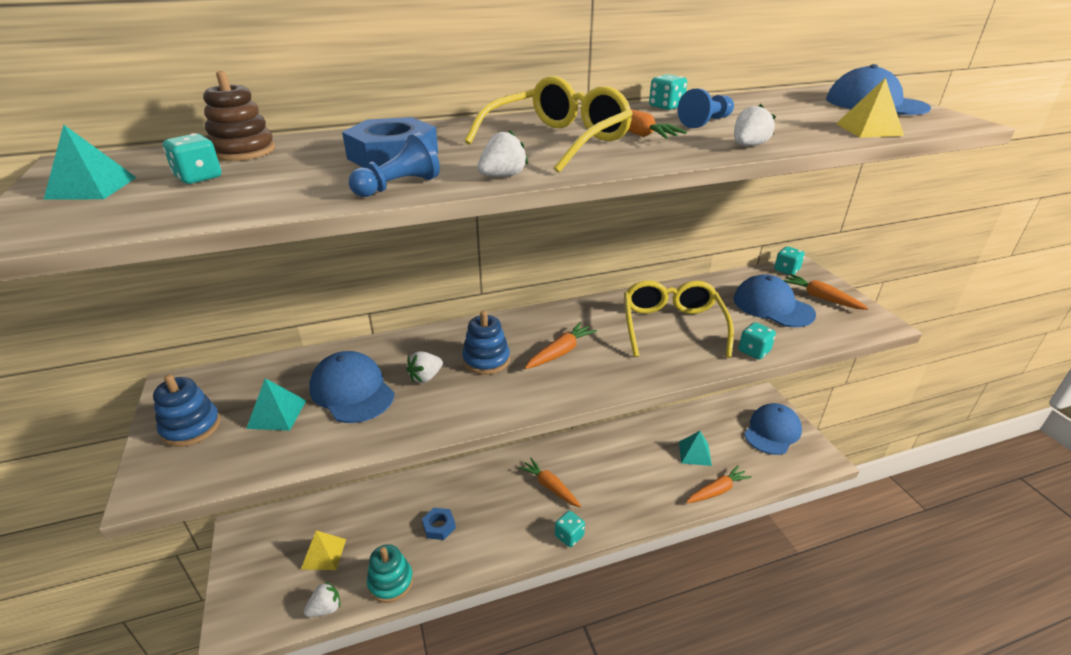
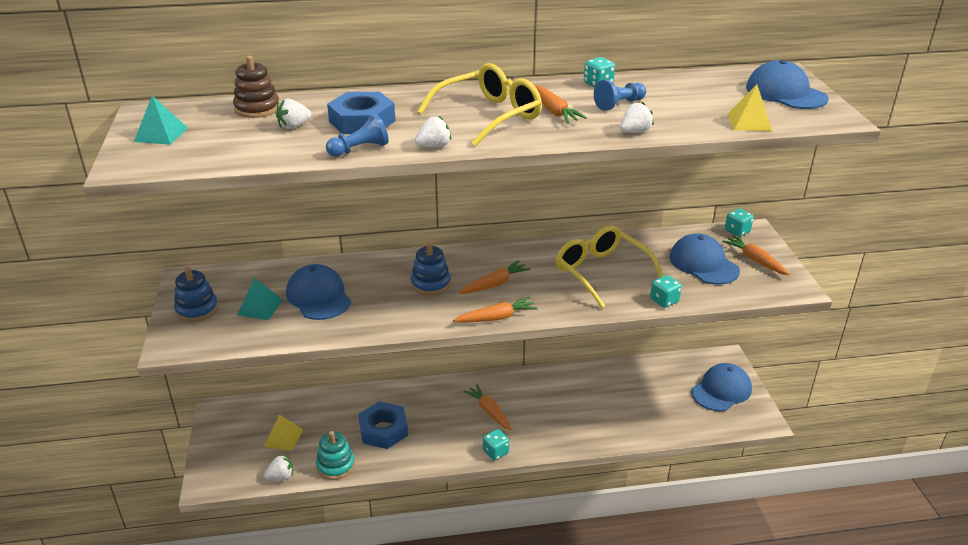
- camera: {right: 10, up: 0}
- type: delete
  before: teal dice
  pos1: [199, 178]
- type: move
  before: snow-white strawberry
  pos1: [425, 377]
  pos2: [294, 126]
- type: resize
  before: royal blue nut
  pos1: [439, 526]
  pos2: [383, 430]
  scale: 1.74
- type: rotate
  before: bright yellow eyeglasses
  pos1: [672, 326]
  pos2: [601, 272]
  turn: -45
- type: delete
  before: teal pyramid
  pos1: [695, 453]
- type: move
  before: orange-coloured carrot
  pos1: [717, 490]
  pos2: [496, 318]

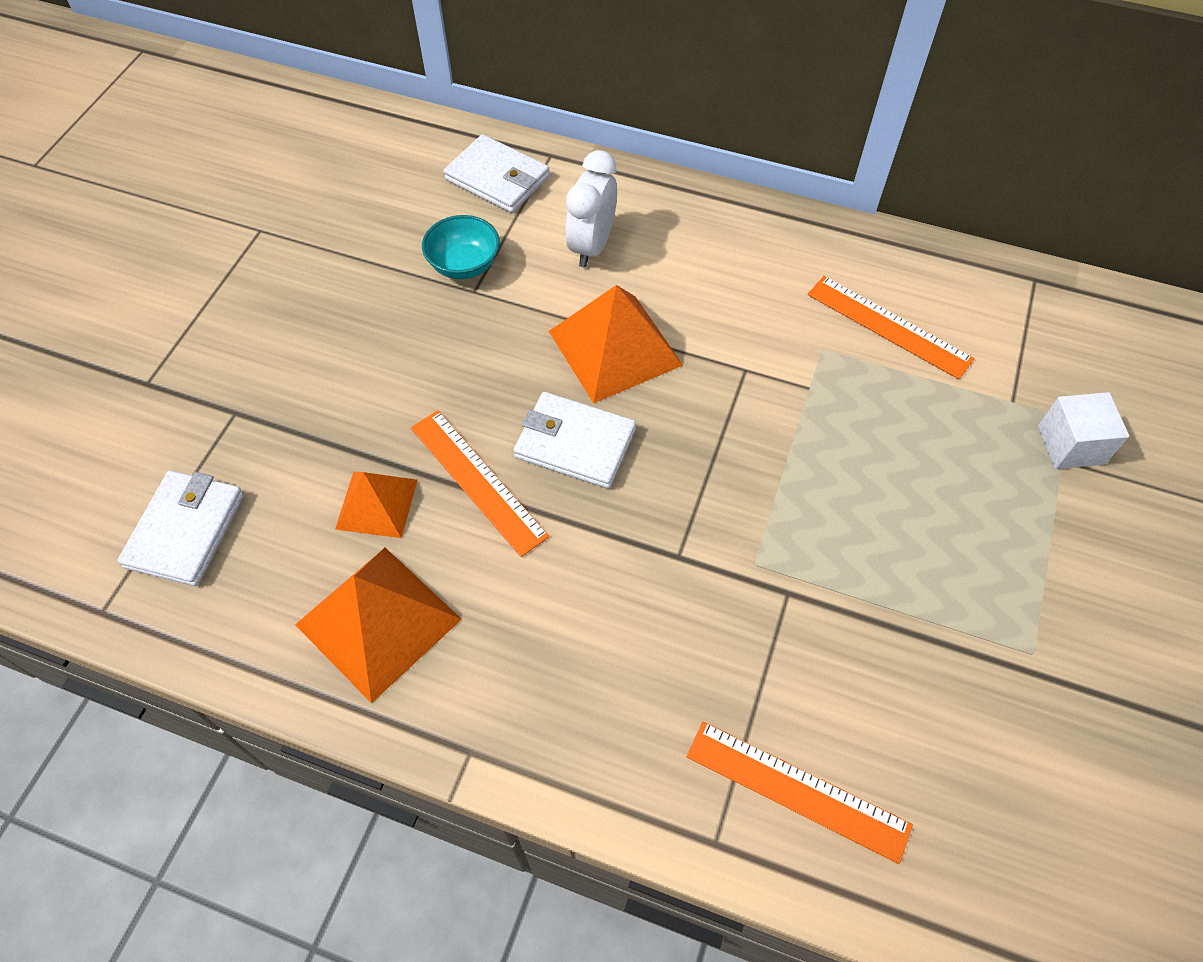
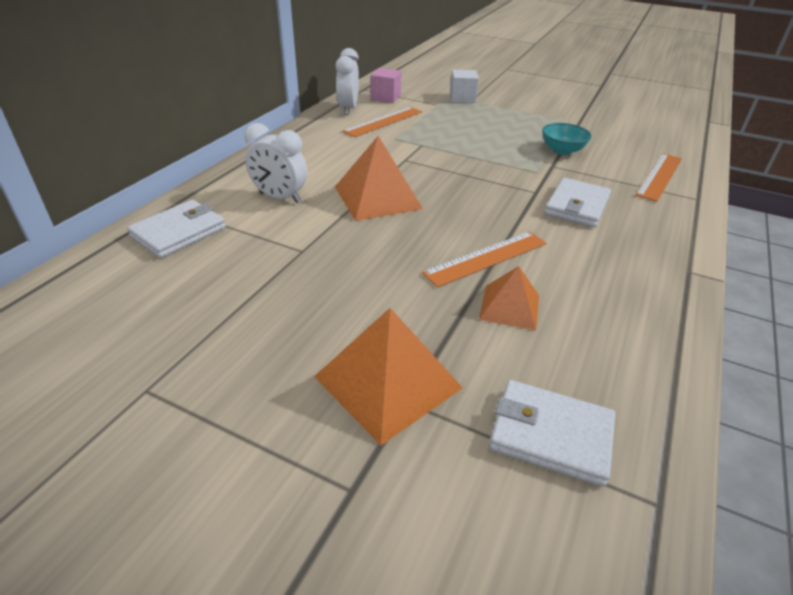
- camera: {right: -85, up: -20}
- type: move
  before: orange-coloured pyramid
  pos1: [378, 621]
  pos2: [388, 382]
- type: move
  before: teal deep dish
  pos1: [464, 265]
  pos2: [562, 151]
- type: move
  before: snow-white card wallet
  pos1: [575, 443]
  pos2: [577, 206]
- type: insert
  after: snow-white bedside clock
  pos2: [348, 109]
- type: insert
  after: pink solid cube
  pos2: [385, 97]

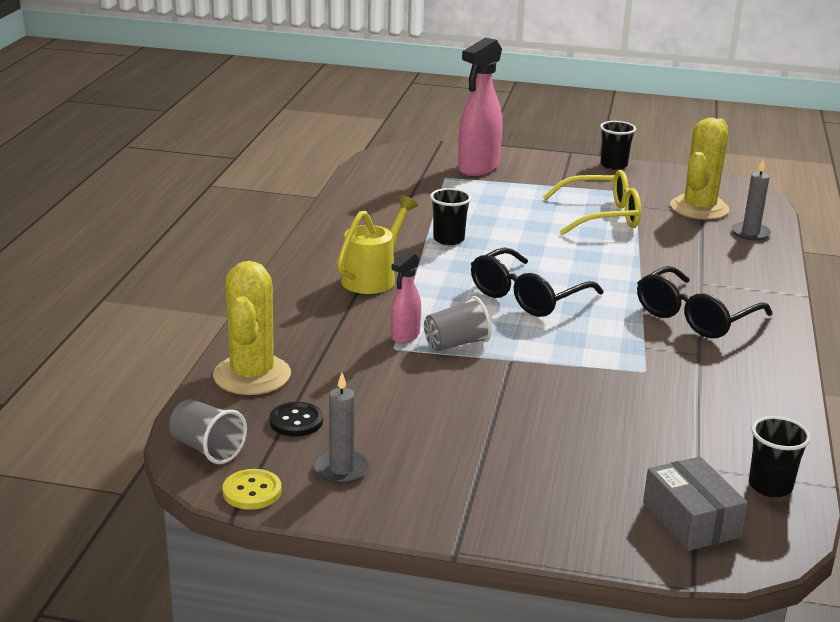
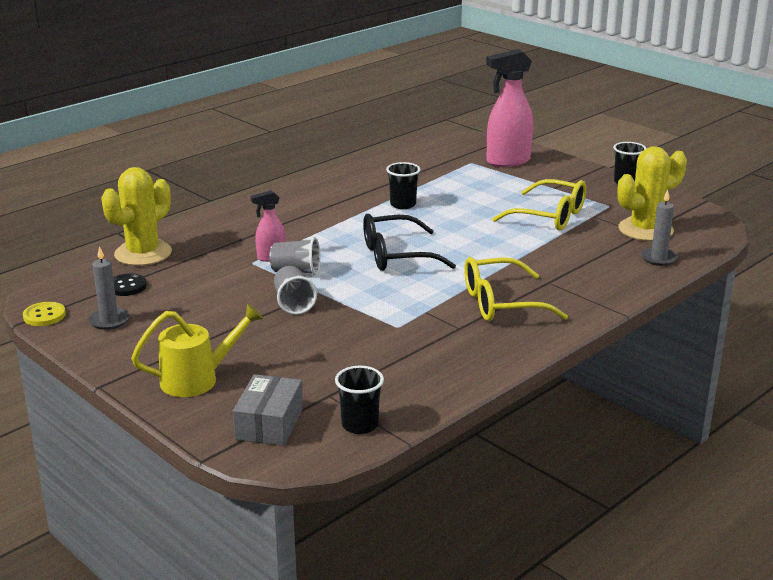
- camera: {right: 35, up: 0}
- type: move
  before: grey tumbler
  pos1: [207, 449]
  pos2: [293, 303]
- type: move
  before: bright yellow watering can
  pos1: [373, 278]
  pos2: [197, 379]
- type: recolor
  before: ebony eyeglasses
  after: bright yellow eyeglasses
  pos1: [695, 316]
  pos2: [502, 303]

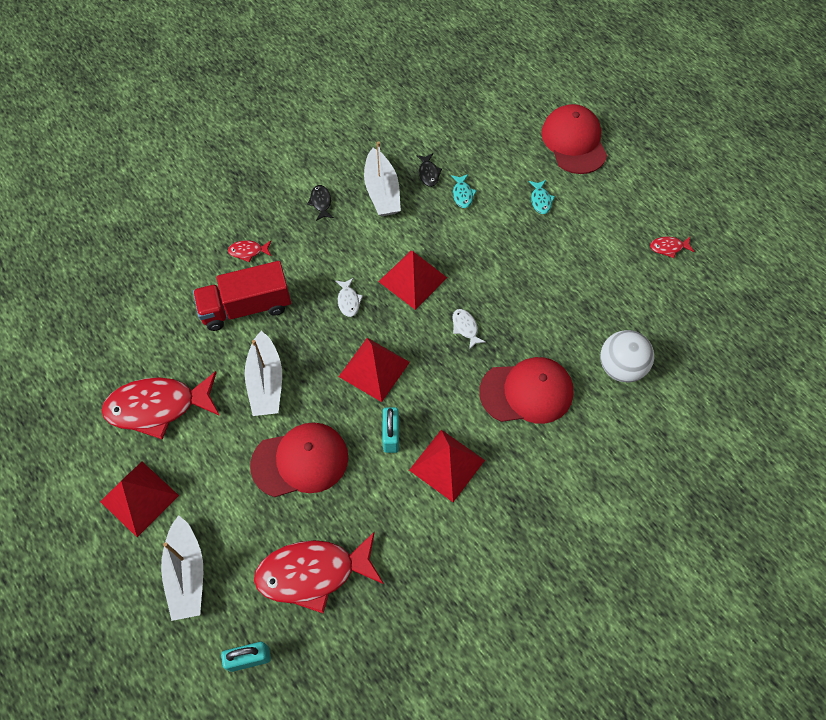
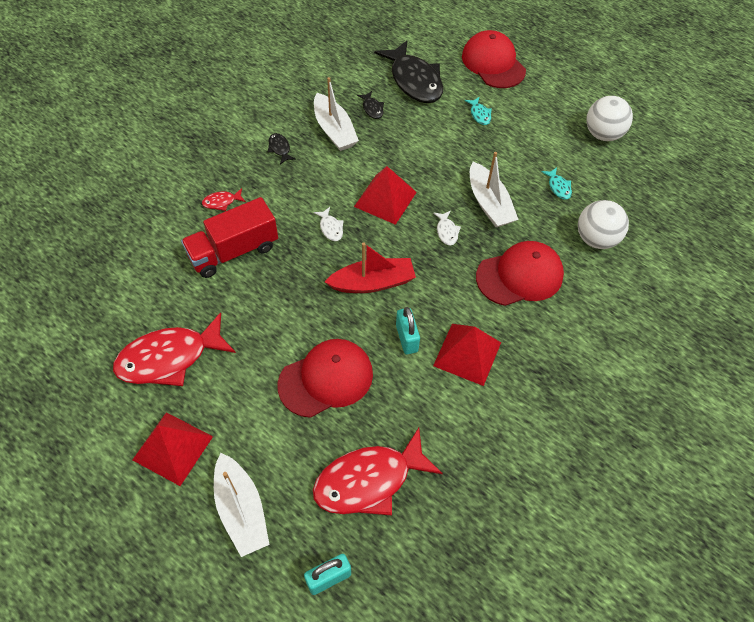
- camera: {right: -15, up: -5}
- type: move
  before: snow-white toy boat
  pos1: [266, 382]
  pos2: [489, 203]
- type: replace
  before: red pyramid
  after: red toy boat
  pos1: [374, 369]
  pos2: [373, 283]
- type: move
  before: teal toy fish
  pos1: [462, 194]
  pos2: [558, 187]
- type: rotate
  before: snow-white toy fish
  pos1: [465, 328]
  pos2: [446, 231]
  turn: -150
- type: replace
  before: red toy fish
  after: snow-white play ball
  pos1: [668, 247]
  pos2: [603, 134]
- type: insert
  after: ebony toy fish
  pos2: [414, 80]

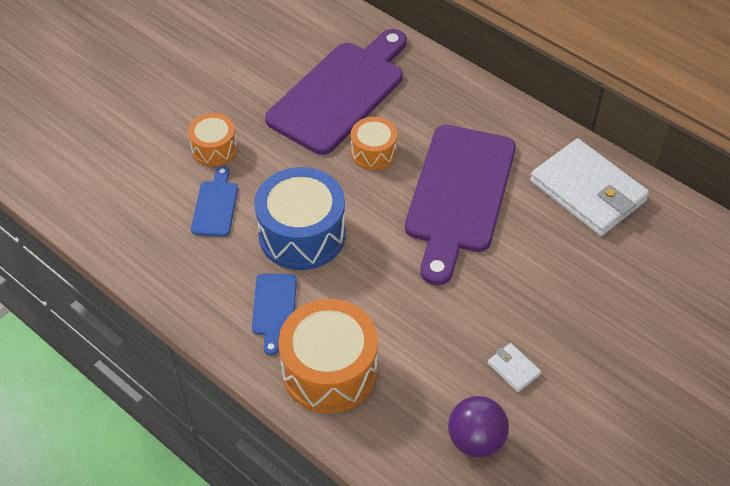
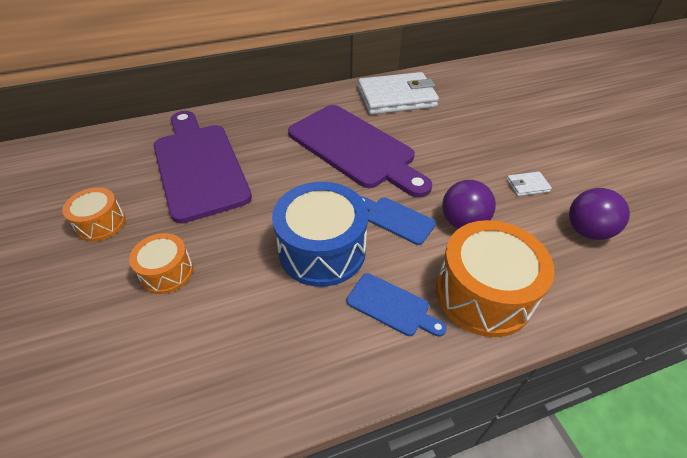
- camera: {right: -60, up: -5}
- type: move
  before: royal blue cutting board
  pos1: [215, 205]
  pos2: [396, 219]
- type: move
  before: orange-coloured snare drum
  pos1: [373, 152]
  pos2: [101, 223]
- type: insert
  after: purple play ball
  pos2: [463, 222]

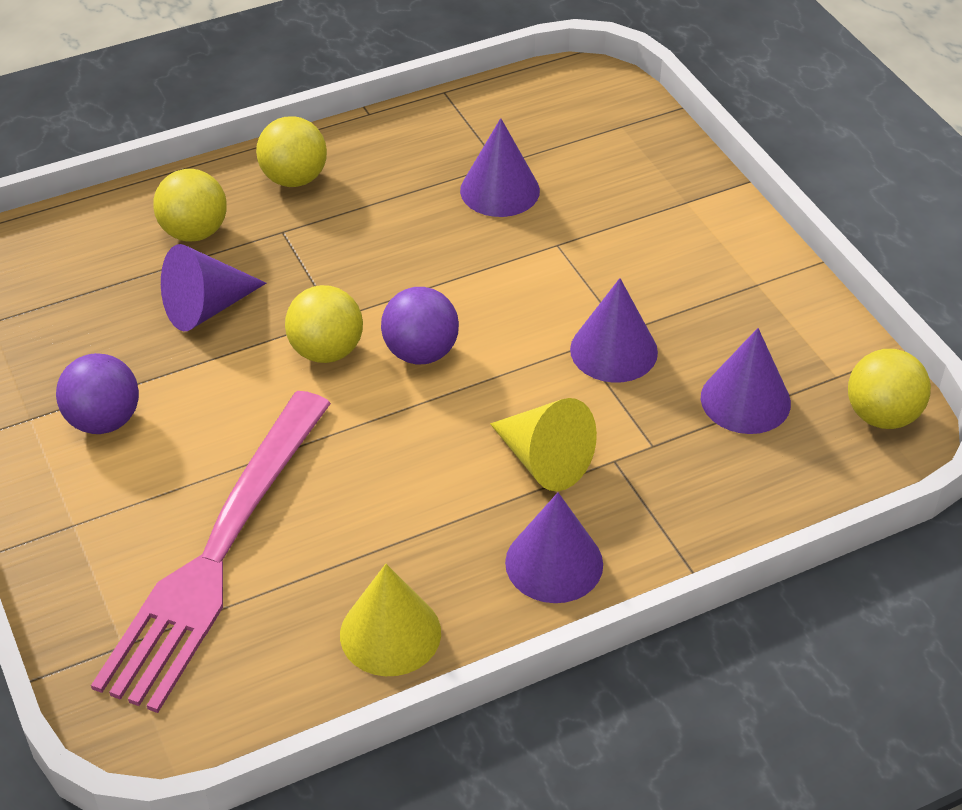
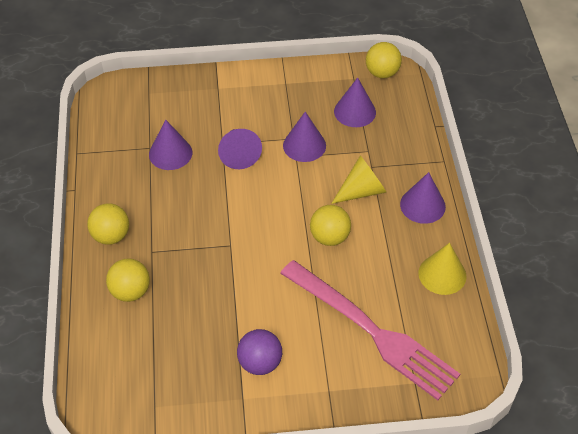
- camera: {right: -70, up: 5}
- type: move
  before: purple cone shape
  pos1: [206, 308]
  pos2: [238, 154]
- type: move
  before: bright yellow play ball
  pos1: [326, 351]
  pos2: [329, 237]
- type: delete
  before: purple play ball
  pos1: [420, 352]

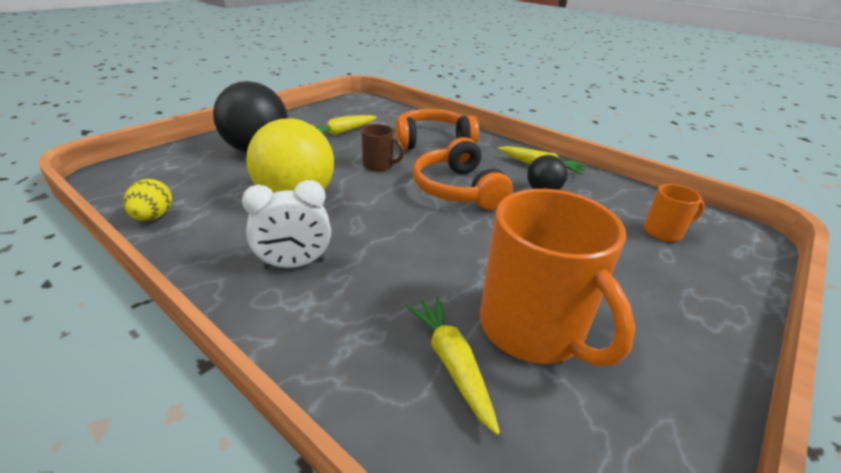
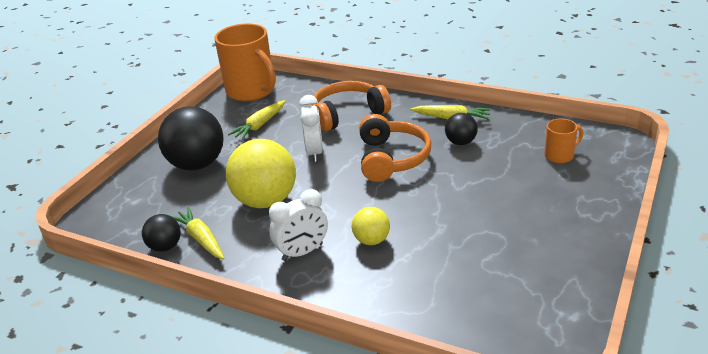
- camera: {right: -10, up: 0}
- type: replace
  before: bright yellow egg shape
  after: ebony play ball
  pos1: [154, 217]
  pos2: [165, 247]
- type: replace
  before: brown mug
  after: snow-white bedside clock
  pos1: [379, 165]
  pos2: [314, 152]
- type: move
  before: bright yellow carrot
  pos1: [452, 364]
  pos2: [201, 239]
- type: rotate
  before: orange-coloured over-ear headphones
  pos1: [458, 189]
  pos2: [392, 158]
  turn: -150
- type: move
  before: orange-coloured mug
  pos1: [533, 329]
  pos2: [252, 91]
- type: insert
  after: bright yellow play ball
  pos2: [371, 240]

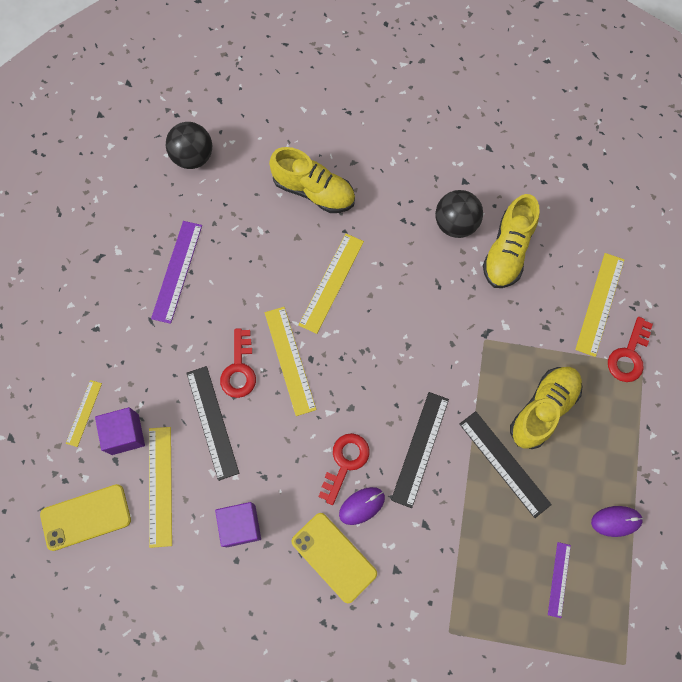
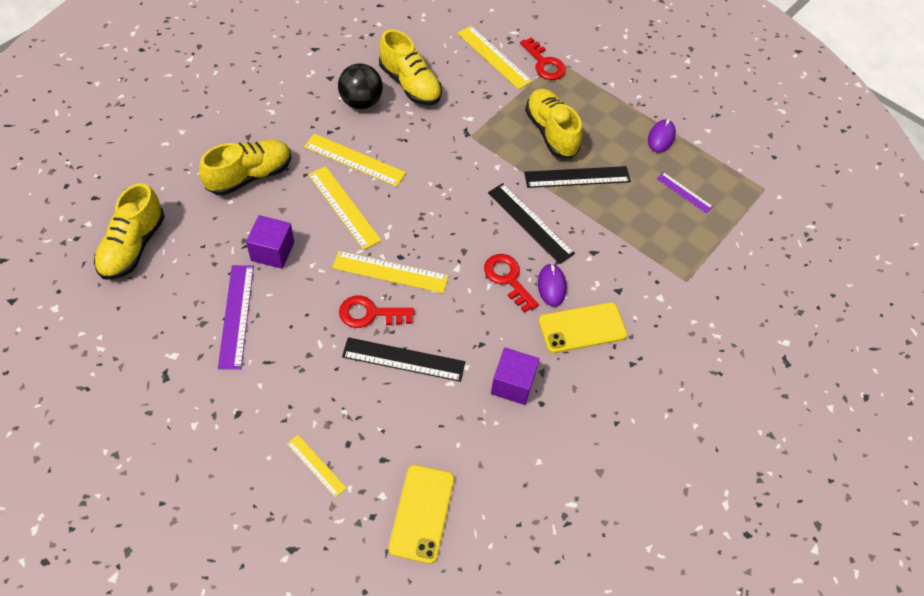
- camera: {right: -65, up: -15}
- type: move
  before: purple solid cube
  pos1: [125, 434]
  pos2: [272, 251]
- type: move
  before: bright yellow measuring stick
  pos1: [160, 486]
  pos2: [354, 160]
- type: rotate
  before: purple measuring stick
  pos1: [177, 271]
  pos2: [236, 316]
  turn: 45
- type: replace
  before: ebony play ball
  after: bright yellow lace-up shoe
  pos1: [193, 157]
  pos2: [133, 246]
- type: rotate
  before: red door key
  pos1: [239, 369]
  pos2: [370, 314]
  turn: 150

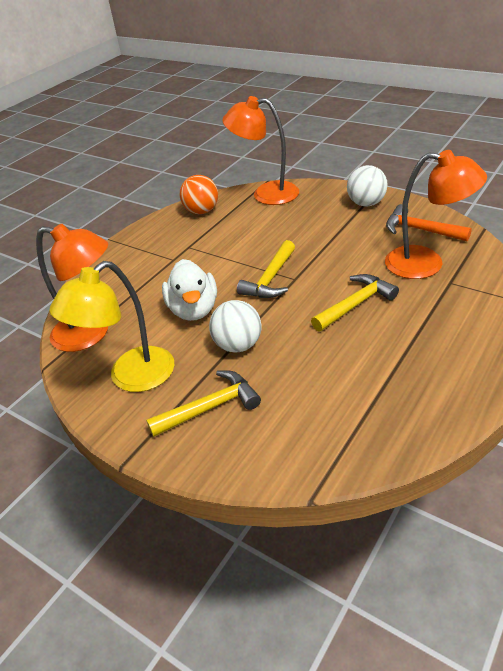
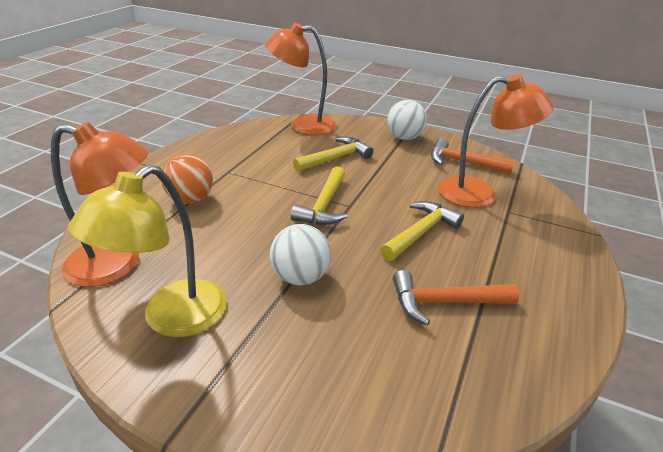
- camera: {right: -15, up: -5}
- type: move
  before: bright yellow claw hammer
  pos1: [210, 407]
  pos2: [335, 158]
- type: delete
  before: snow-white toy duck
  pos1: [194, 310]
- type: move
  before: orange-coloured play ball
  pos1: [201, 211]
  pos2: [191, 199]
- type: insert
  after: orange-coloured claw hammer
  pos2: [445, 302]

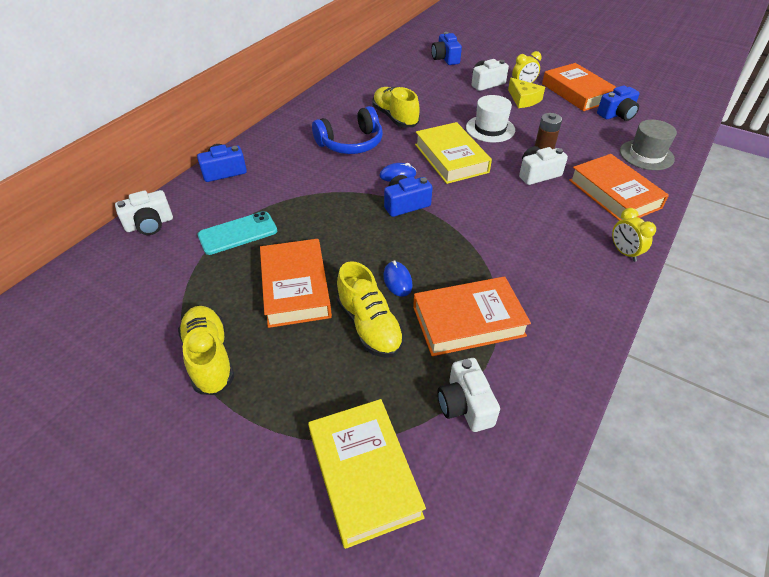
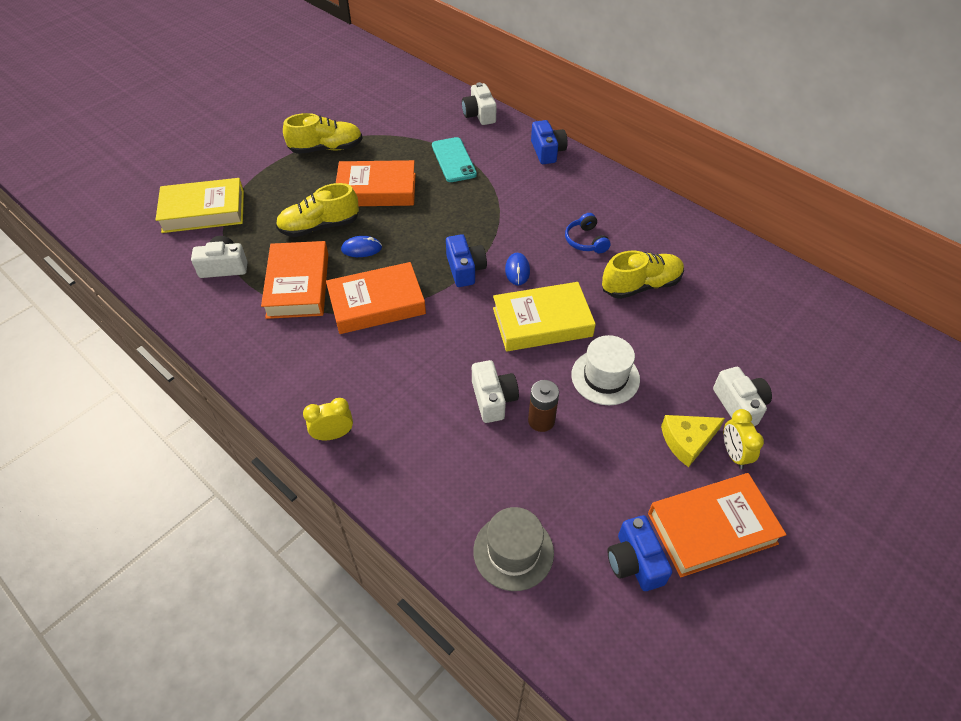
- camera: {right: 100, up: 5}
- type: resize
  before: royal blue over-ear headphones
  pos1: [351, 143]
  pos2: [585, 241]
  scale: 0.59
- type: delete
  before: royal blue camera
  pos1: [445, 58]
- type: move
  before: orange-coloured book
  pos1: [614, 194]
  pos2: [377, 304]

